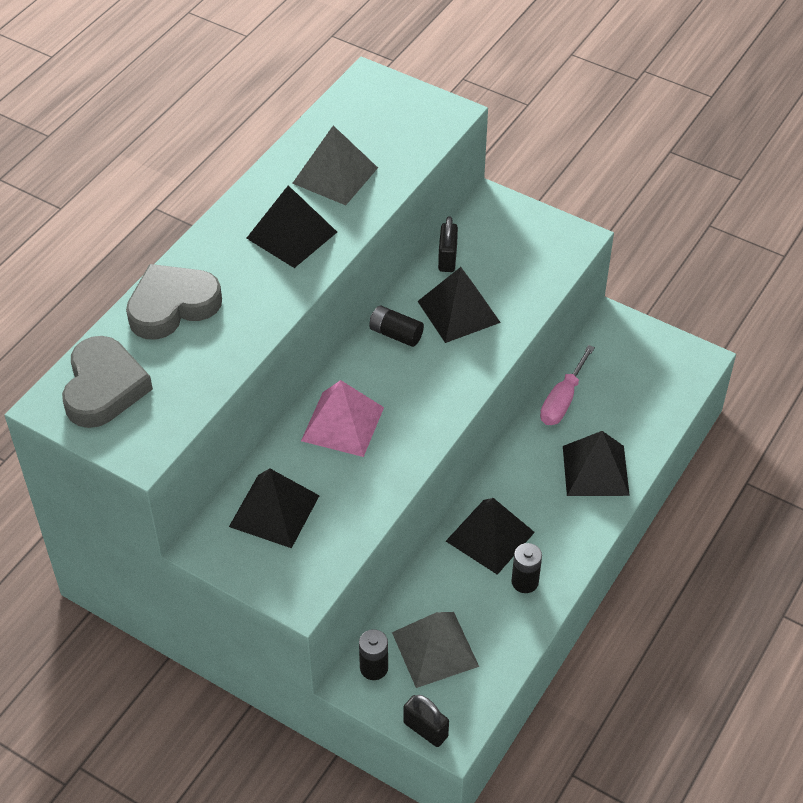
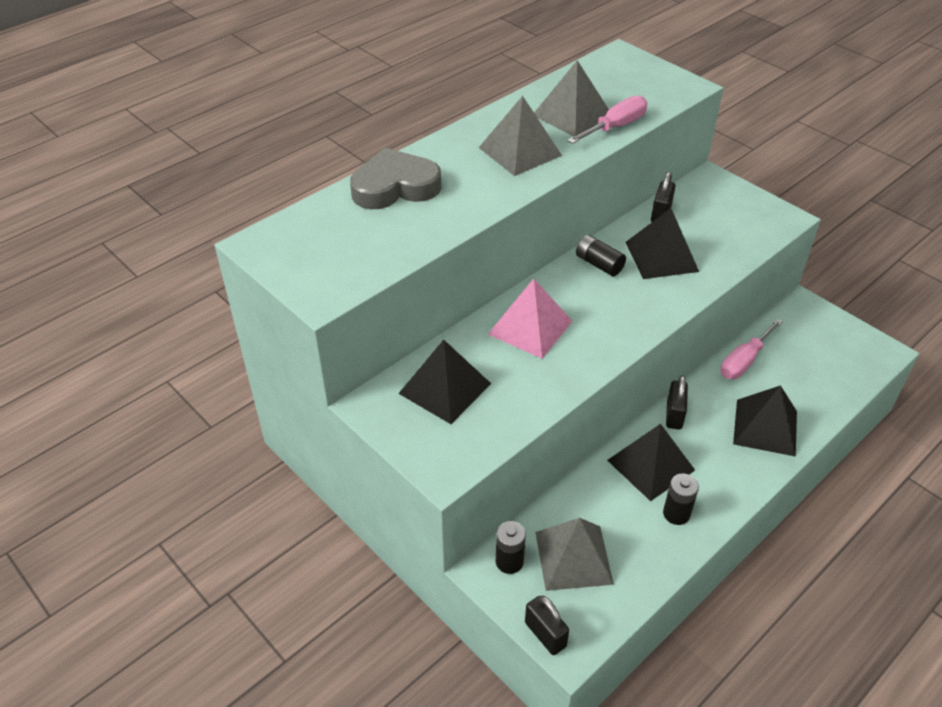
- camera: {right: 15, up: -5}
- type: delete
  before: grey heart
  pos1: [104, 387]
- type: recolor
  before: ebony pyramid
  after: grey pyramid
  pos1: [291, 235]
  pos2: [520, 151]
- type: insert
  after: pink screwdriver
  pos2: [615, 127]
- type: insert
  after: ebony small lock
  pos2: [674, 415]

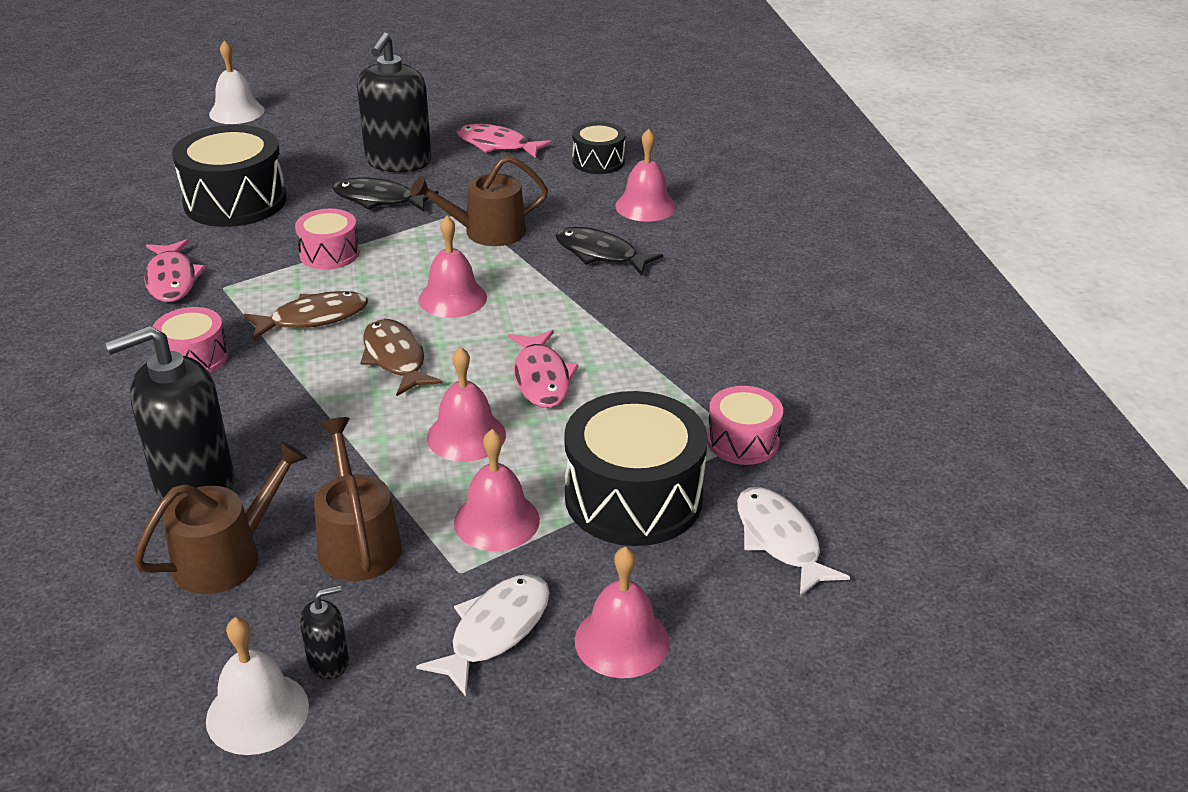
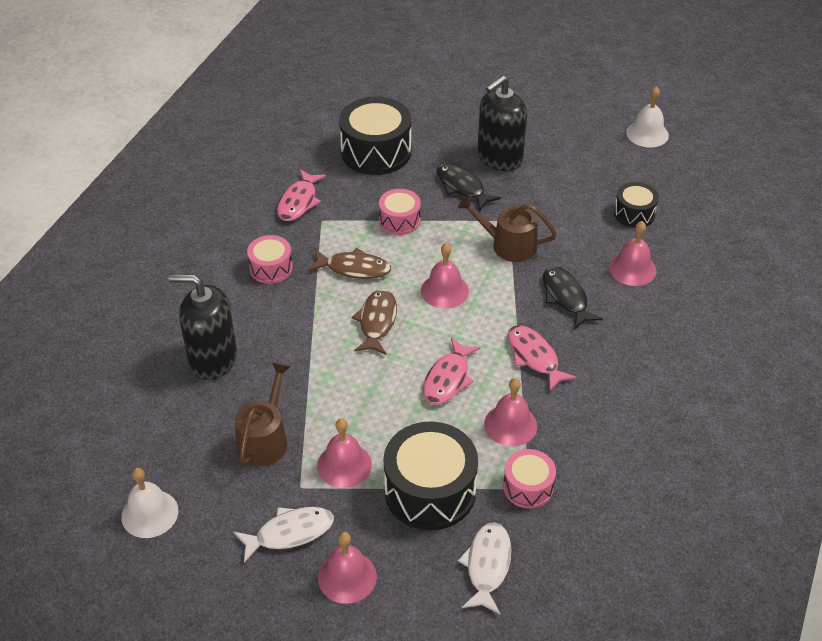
- camera: {right: 35, up: 10}
- type: delete
  before: brown watering can
  pos1: [226, 557]
- type: move
  before: snow-white bell
  pos1: [236, 112]
  pos2: [647, 134]
- type: delete
  before: ebony soap pump
  pos1: [328, 662]
- type: move
  before: pink bell
  pos1: [466, 435]
  pos2: [510, 425]
- type: move
  before: pink toy fish
  pos1: [497, 145]
  pos2: [534, 357]

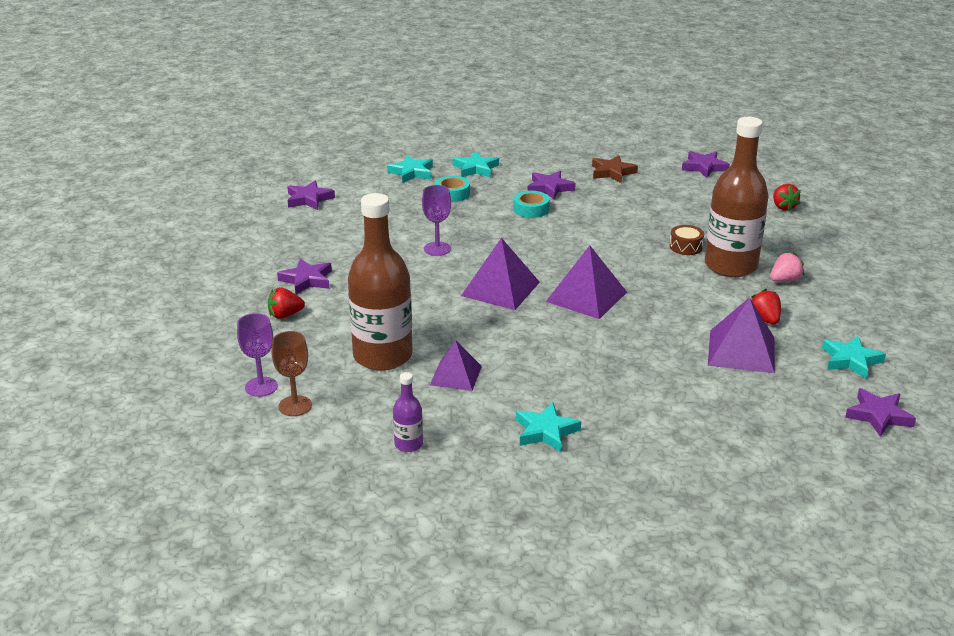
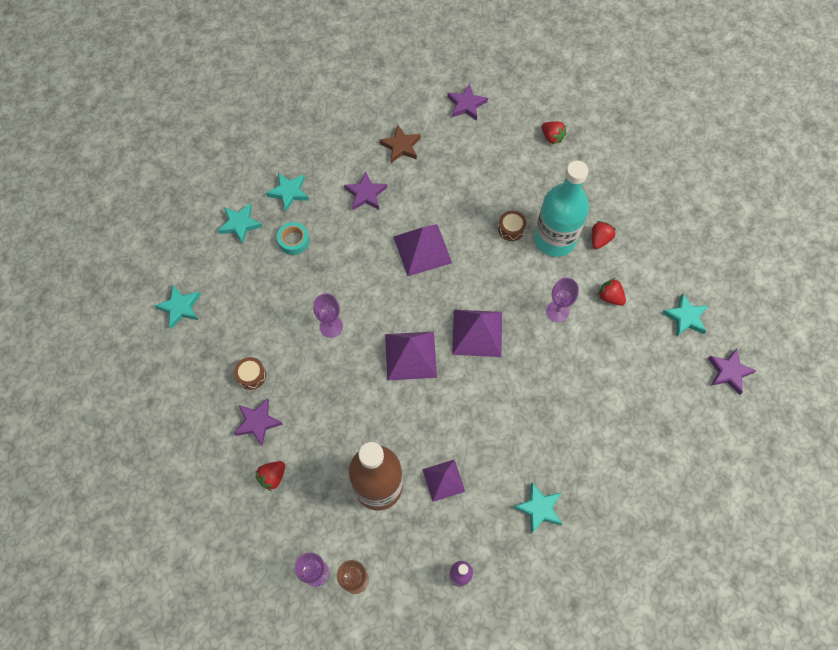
- camera: {right: -30, up: 35}
- type: recolor
  before: purple five-pointed star
  after: teal five-pointed star
  pos1: [309, 199]
  pos2: [180, 307]
- type: delete
  before: teal tape
  pos1: [531, 209]
- type: recolor
  before: brown bottle
  after: teal bottle
  pos1: [730, 266]
  pos2: [555, 239]
- type: move
  before: purple pyramid
  pos1: [741, 351]
  pos2: [422, 249]
- type: recolor
  before: pink strawberry
  after: red strawberry
  pos1: [784, 280]
  pos2: [599, 239]
- type: insert
  after: brown snare drum
  pos2: [251, 375]
- type: insert
  after: purple goblet
  pos2: [557, 311]

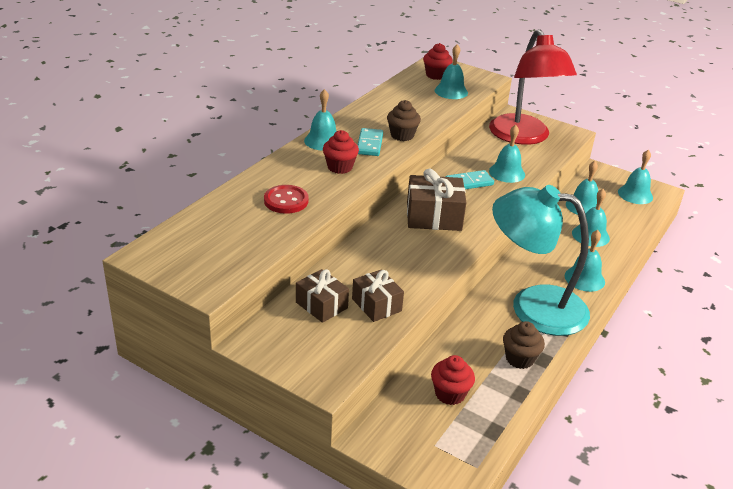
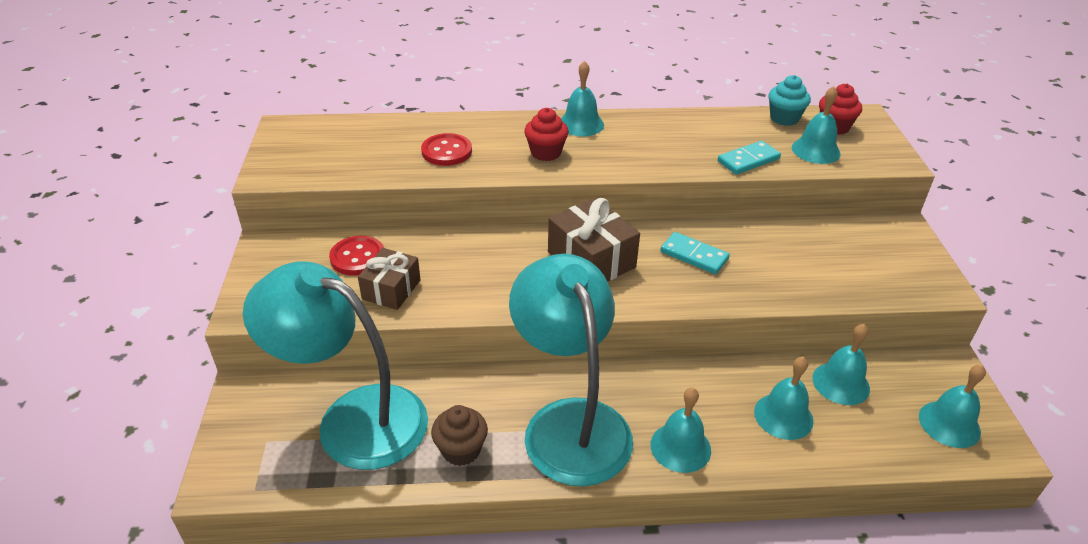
- camera: {right: 55, up: 5}
- type: replace
  before: brown present
  after: red sewing button
  pos1: [321, 305]
  pos2: [357, 257]
- type: move
  before: teal domino
  pos1: [369, 144]
  pos2: [748, 160]
- type: delete
  before: brown muffin
  pos1: [402, 135]
- type: replace
  before: red muffin
  after: teal reading lamp
  pos1: [450, 394]
  pos2: [353, 418]
- type: delete
  before: red reading lamp
  pos1: [523, 137]
- type: delete
  before: teal bell
  pos1: [507, 173]
- type: insert
  after: teal muffin
  pos2: [784, 118]

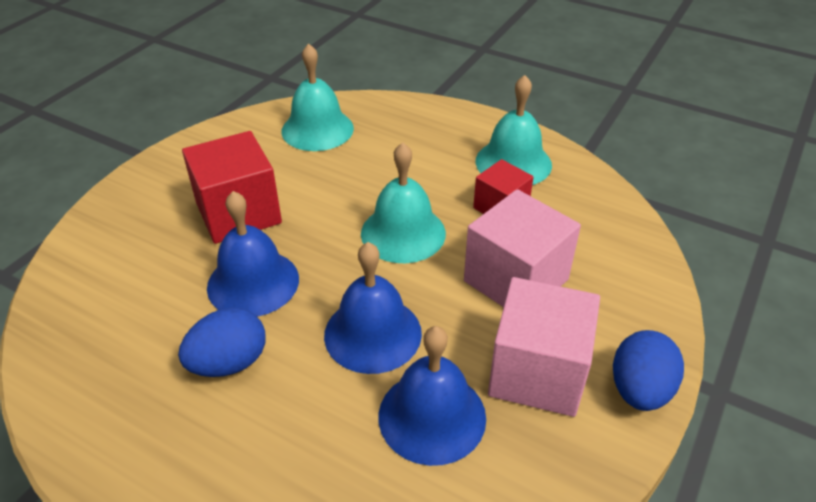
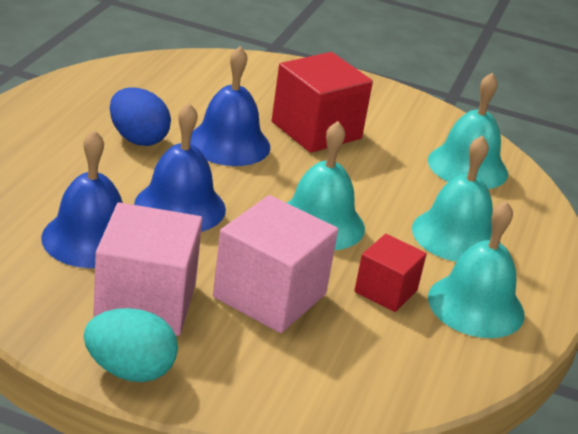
- camera: {right: 75, up: -10}
- type: recolor
  before: royal blue egg shape
  after: teal egg shape
  pos1: [639, 390]
  pos2: [130, 370]
- type: insert
  after: teal bell
  pos2: [456, 235]

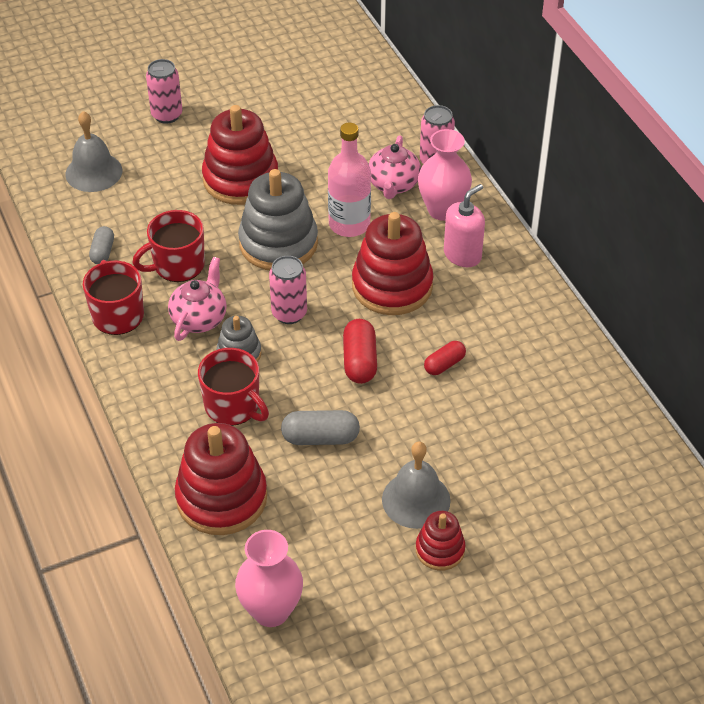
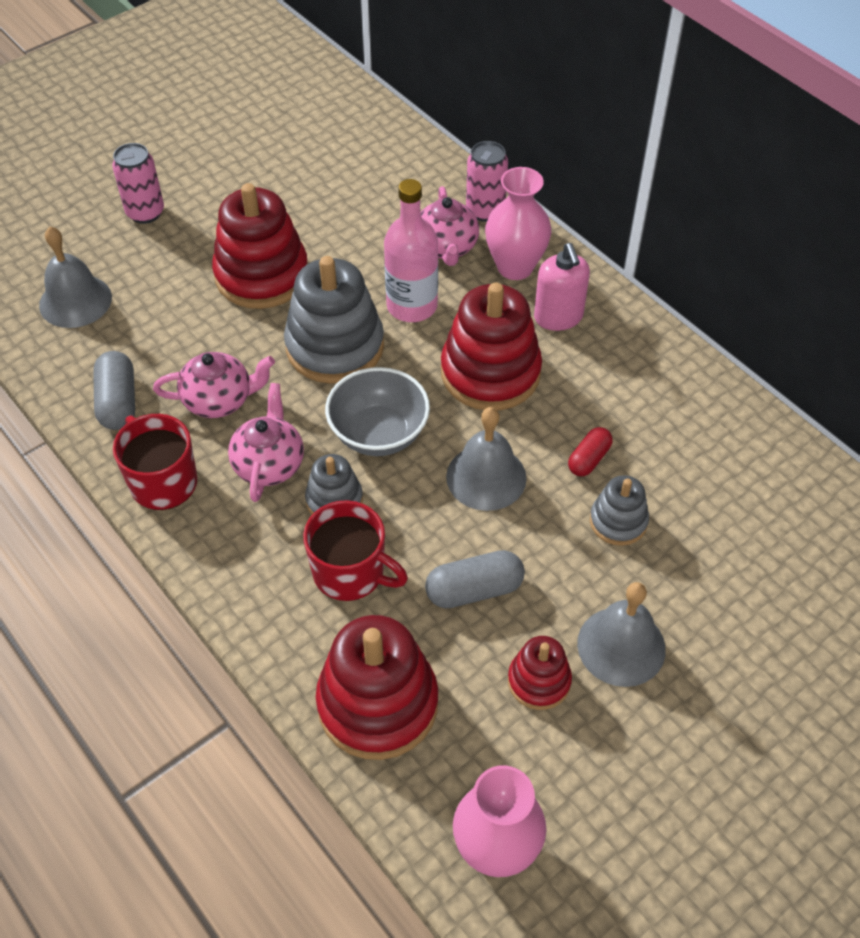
- camera: {right: -15, up: 5}
- type: resize
  before: grey pill
  pos1: [103, 252]
  pos2: [118, 402]
  scale: 1.54
- type: replace
  before: red mug
  after: pink tea pot
  pos1: [177, 265]
  pos2: [219, 400]
- type: replace
  before: pink can
  after: grey deep dish
  pos1: [289, 313]
  pos2: [379, 434]
- type: replace
  before: red pill
  after: grey bell
  pos1: [359, 361]
  pos2: [486, 477]
- type: move
  before: red ring stacker
  pos1: [440, 550]
  pos2: [539, 681]
- type: rotate
  before: pink soap pump
  pos1: [462, 255]
  pos2: [558, 317]
  turn: 135
- type: insert
  after: grey ring stacker
  pos2: [618, 521]

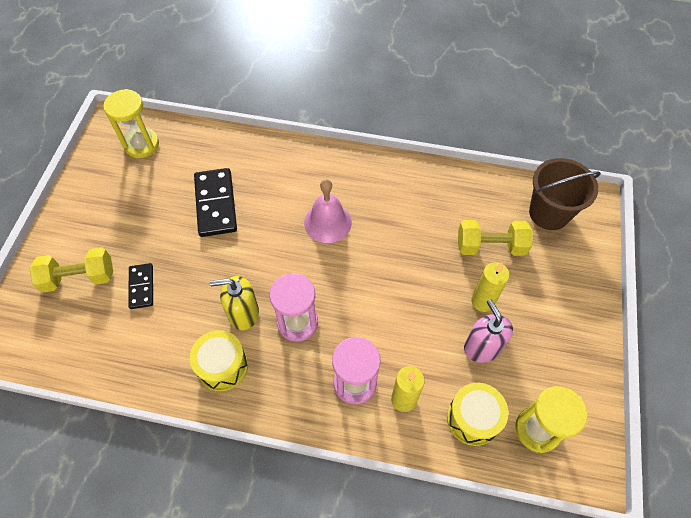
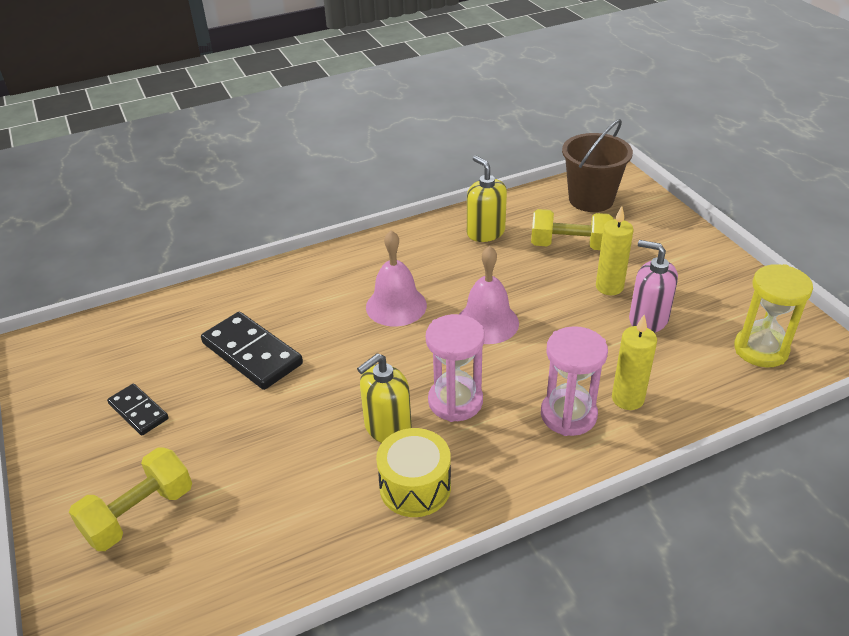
- camera: {right: -35, up: -20}
- type: delete
  before: bright yellow sand timer
  pos1: [141, 145]
- type: move
  before: ebony domino
  pos1: [141, 287]
  pos2: [138, 411]
- type: delete
  before: bright yellow snare drum
  pos1: [473, 418]
- type: rotate
  before: bright yellow hand weight
  pos1: [490, 246]
  pos2: [570, 245]
  turn: 45
- type: insert
  after: pink bell
  pos2: [487, 322]
- type: insert
  after: bright yellow soap pump
  pos2: [485, 232]

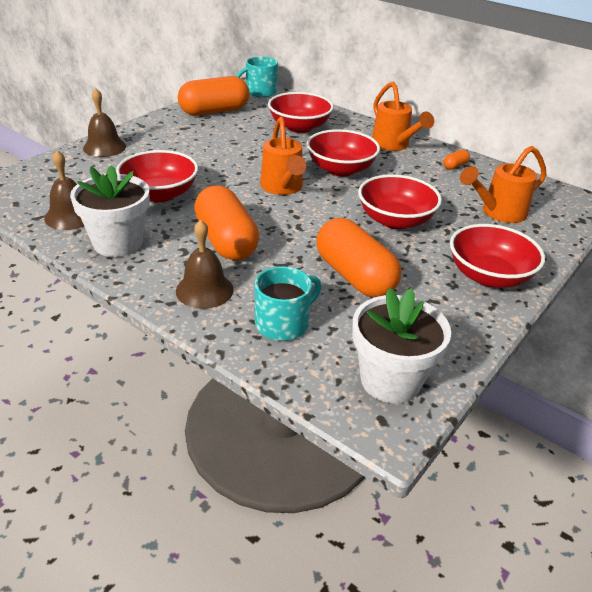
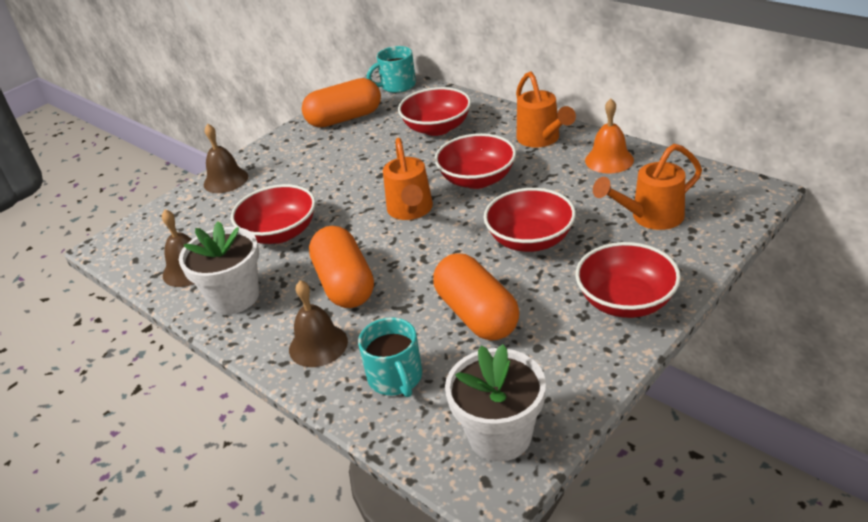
- camera: {right: 10, up: 0}
- type: rotate
  before: teal mug
  pos1: [283, 323]
  pos2: [396, 378]
  turn: 105
- type: replace
  before: orange-coloured pill
  after: orange-coloured bell
  pos1: [455, 166]
  pos2: [609, 160]

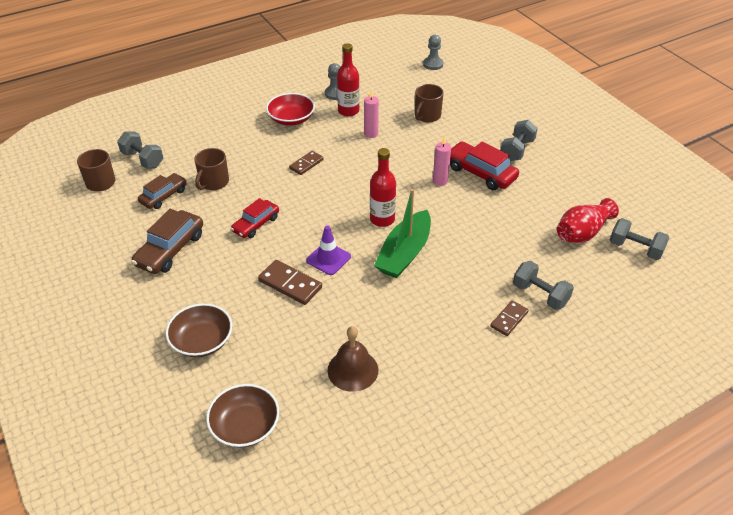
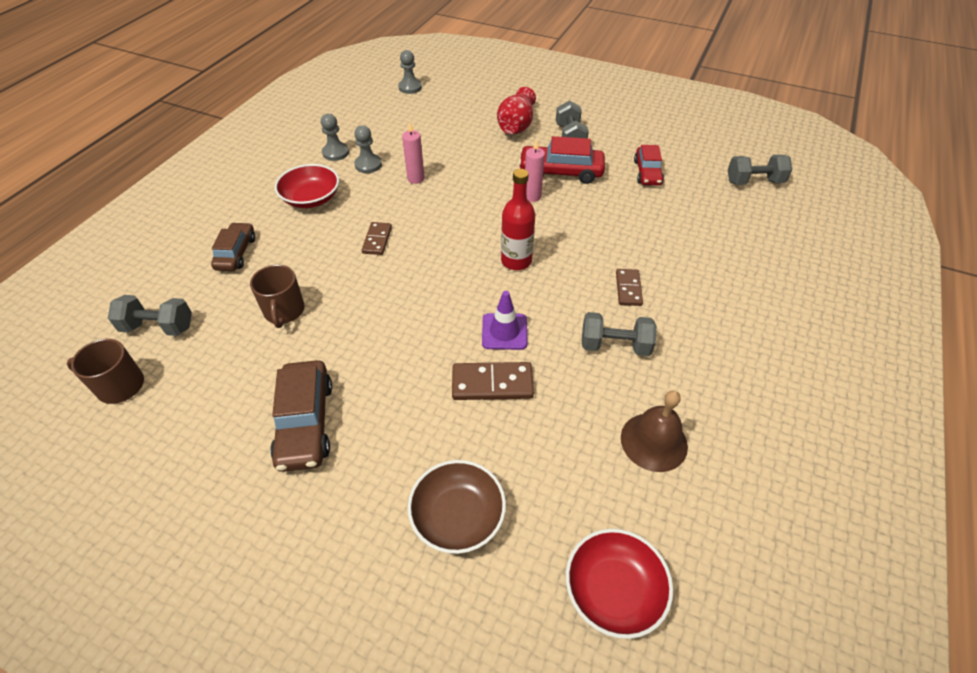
- camera: {right: -35, up: 5}
- type: move
  before: brown car
  pos1: [164, 196]
  pos2: [236, 253]
- type: recolor
  before: brown deep dish
  after: red deep dish
  pos1: [245, 426]
  pos2: [613, 590]
- type: move
  before: red car
  pos1: [256, 224]
  pos2: [647, 173]
- type: replace
  before: red bottle
  after: grey pawn
  pos1: [348, 111]
  pos2: [368, 165]
- type: delete
  before: leaf-green toy boat
  pos1: [404, 253]
- type: delete
  before: brown mug
  pos1: [427, 116]
- type: move
  before: brown domino
  pos1: [509, 319]
  pos2: [628, 289]
- type: move
  before: grey hand weight
  pos1: [540, 295]
  pos2: [615, 346]
- type: move
  before: red tall vase
  pos1: [582, 233]
  pos2: [516, 126]

